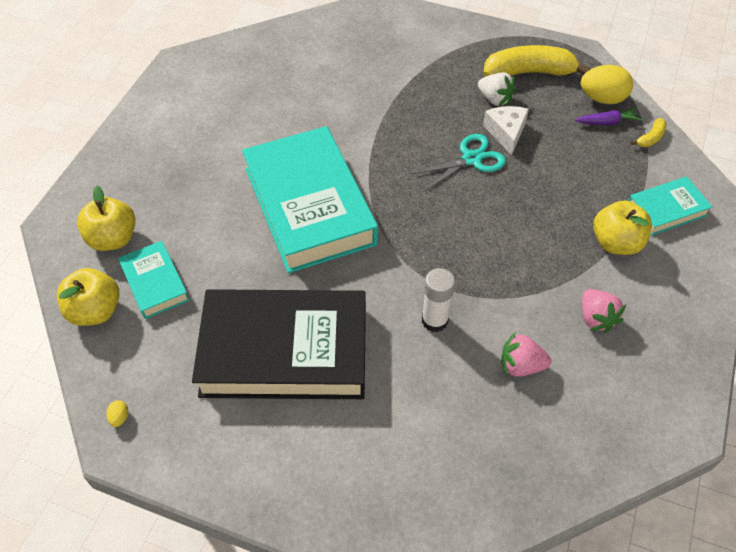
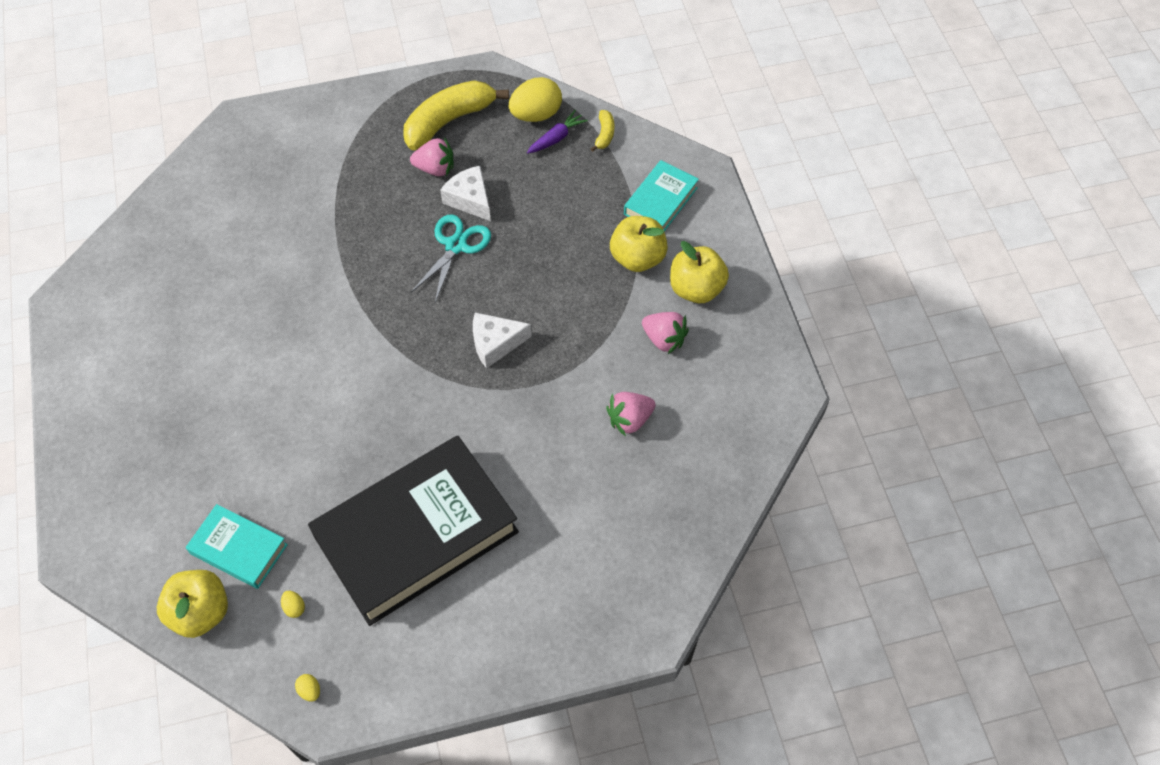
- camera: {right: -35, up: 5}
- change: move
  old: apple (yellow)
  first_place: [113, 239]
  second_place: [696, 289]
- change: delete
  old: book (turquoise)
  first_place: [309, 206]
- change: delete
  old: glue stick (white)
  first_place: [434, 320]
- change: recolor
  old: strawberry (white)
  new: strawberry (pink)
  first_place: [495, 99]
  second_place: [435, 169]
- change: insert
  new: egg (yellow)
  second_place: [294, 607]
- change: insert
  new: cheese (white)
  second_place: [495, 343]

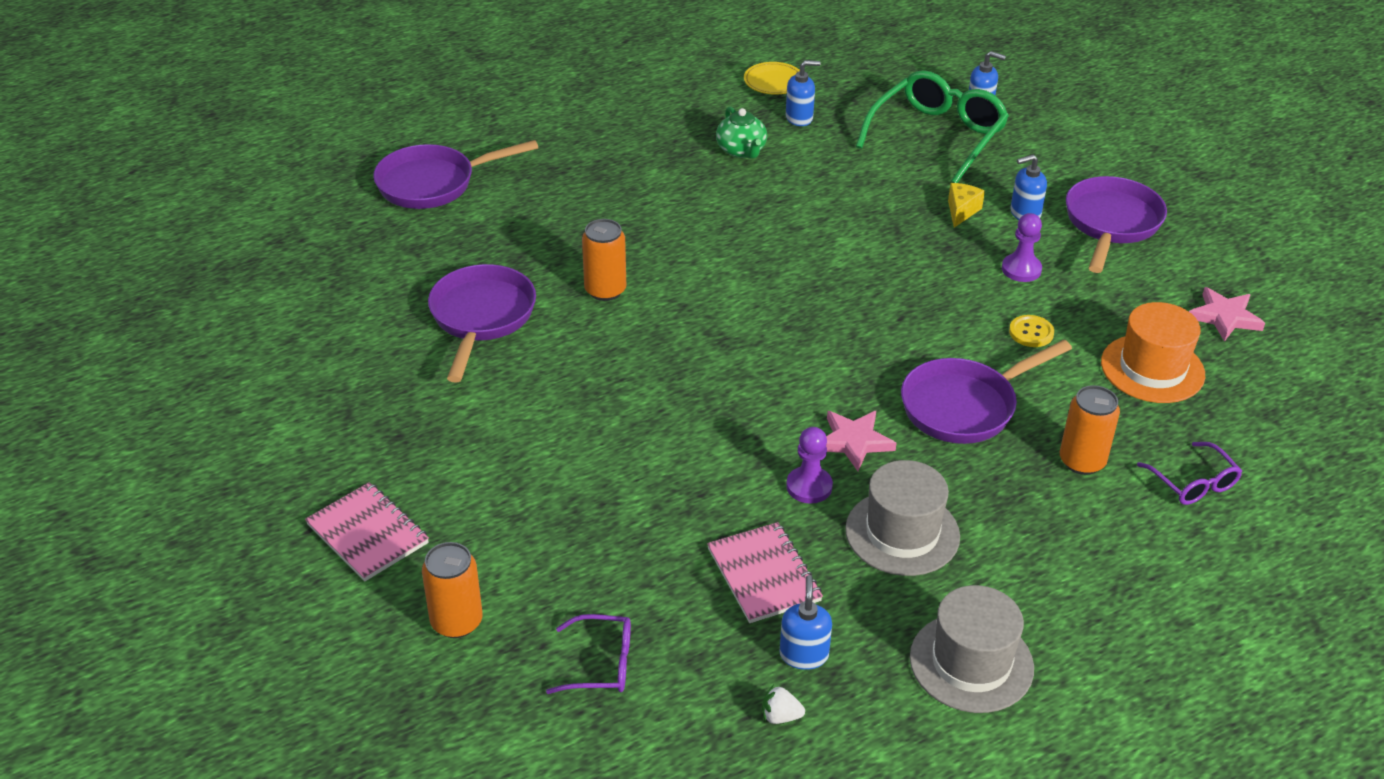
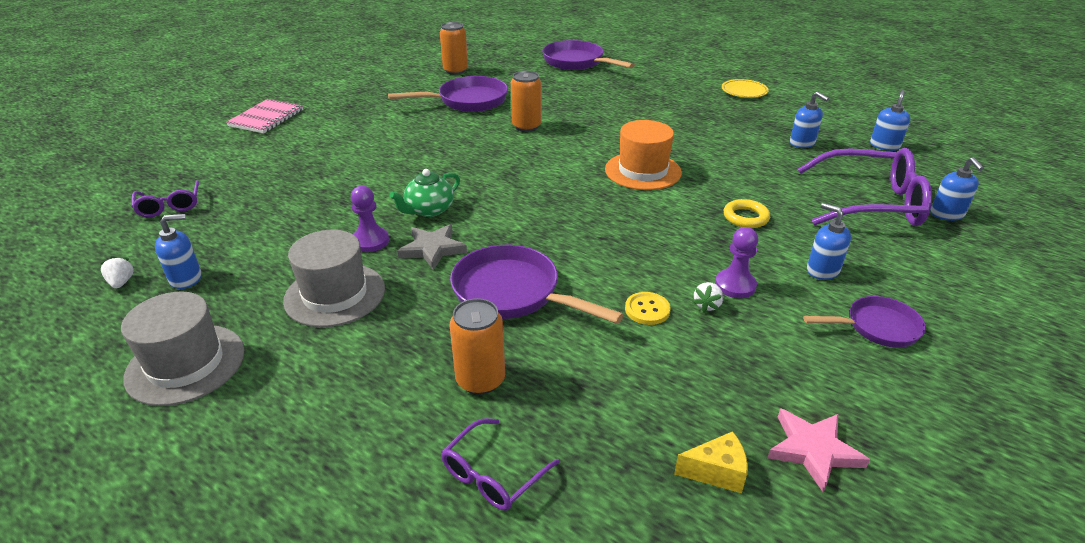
- camera: {right: 65, up: -5}
- change: move
  old: can (orange)
  first_place: [456, 622]
  second_place: [455, 70]
- change: delete
  old: notebook (pink)
  first_place: [764, 575]
- change: move
  old: teapot (green)
  first_place: [741, 150]
  second_place: [429, 210]
- change: move
  old: plate (yellow)
  first_place: [773, 82]
  second_place: [744, 91]
- change: recolor
  old: star (pink)
  new: star (grey)
  first_place: [854, 442]
  second_place: [432, 249]
- change: recolor
  old: glasses (green)
  new: glasses (purple)
  first_place: [937, 136]
  second_place: [870, 203]
- change: move
  old: cheese (yellow)
  first_place: [961, 211]
  second_place: [716, 472]
- change: resize
  old: pan (purple)
  first_place: [1111, 224]
  second_place: [877, 327]
  factor: 0.62
- change: move
  old: hat (orange)
  first_place: [1152, 369]
  second_place: [643, 171]
- change: insert
  new: strawberry (white)
  second_place: [707, 305]
- change: insert
  new: ring (yellow)
  second_place: [745, 217]
- change: insert
  new: soap dispenser (blue)
  second_place: [884, 146]

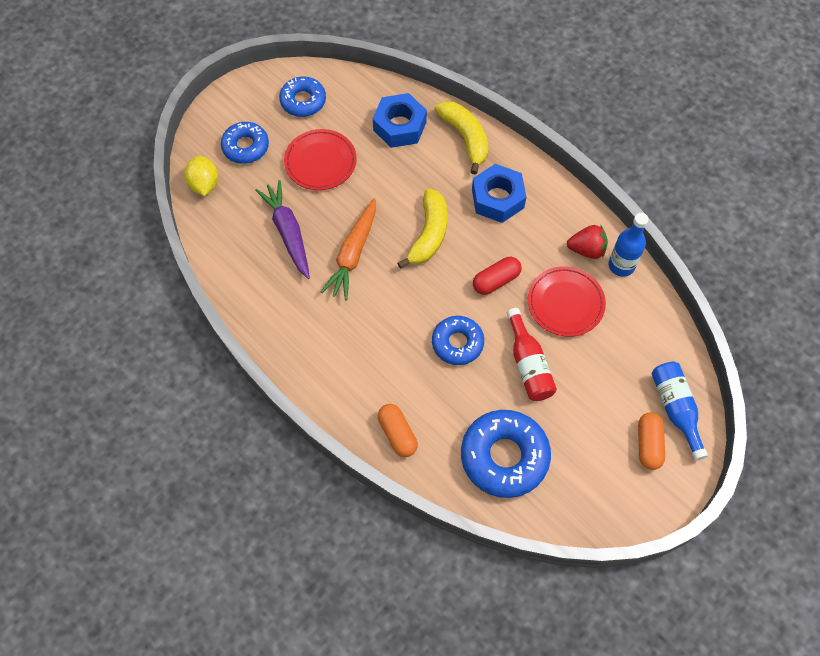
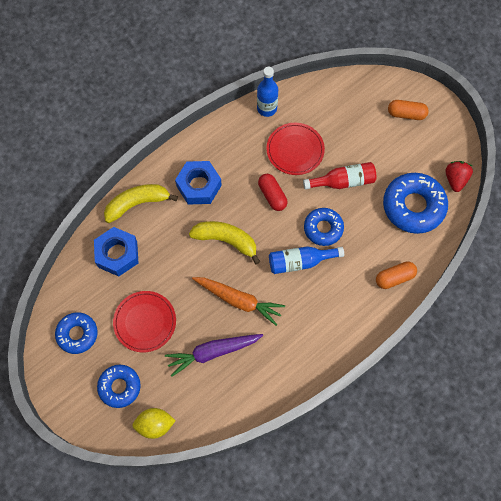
- camera: {right: -85, up: 5}
- change: move
  old: strawberry (red)
  first_place: [587, 250]
  second_place: [455, 179]
- change: move
  old: bottle (blue)
  first_place: [675, 409]
  second_place: [300, 262]

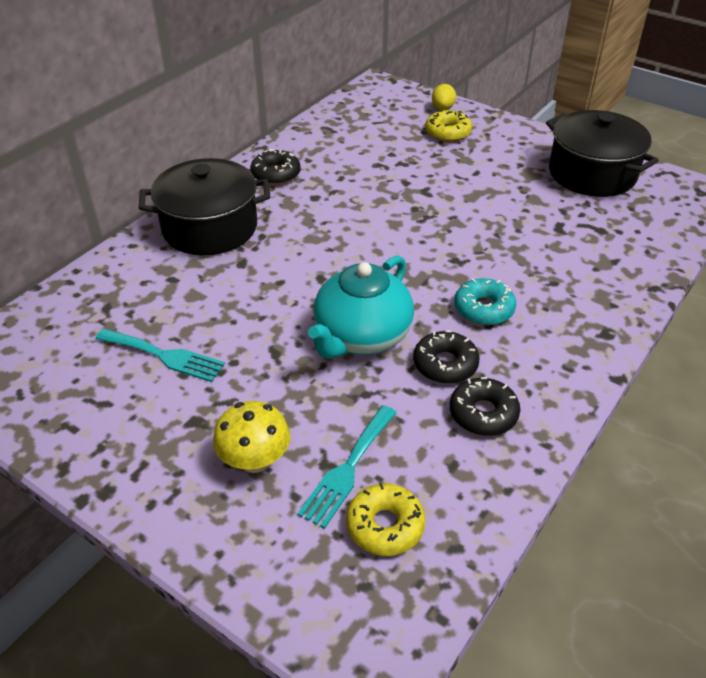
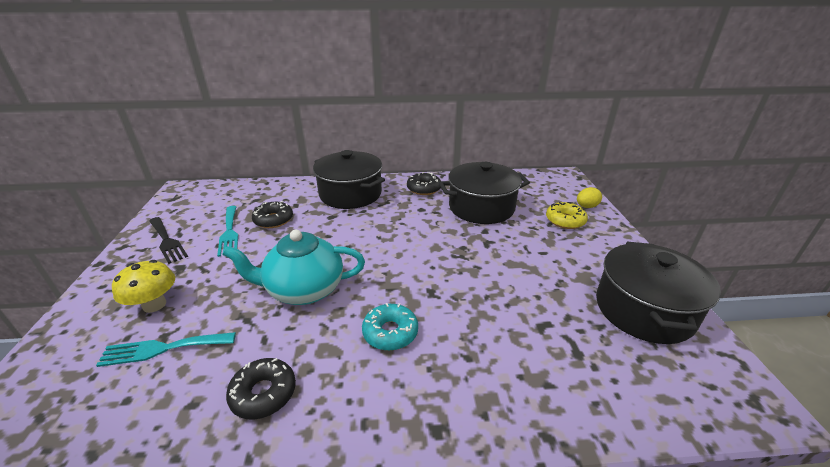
- camera: {right: 50, up: -10}
- change: delete
  old: donut (yellow)
  first_place: [385, 526]
- change: move
  old: donut (black)
  first_place: [445, 364]
  second_place: [273, 220]
- change: insert
  new: fork (black)
  second_place: [167, 241]
- change: insert
  new: pot (black)
  second_place: [481, 207]

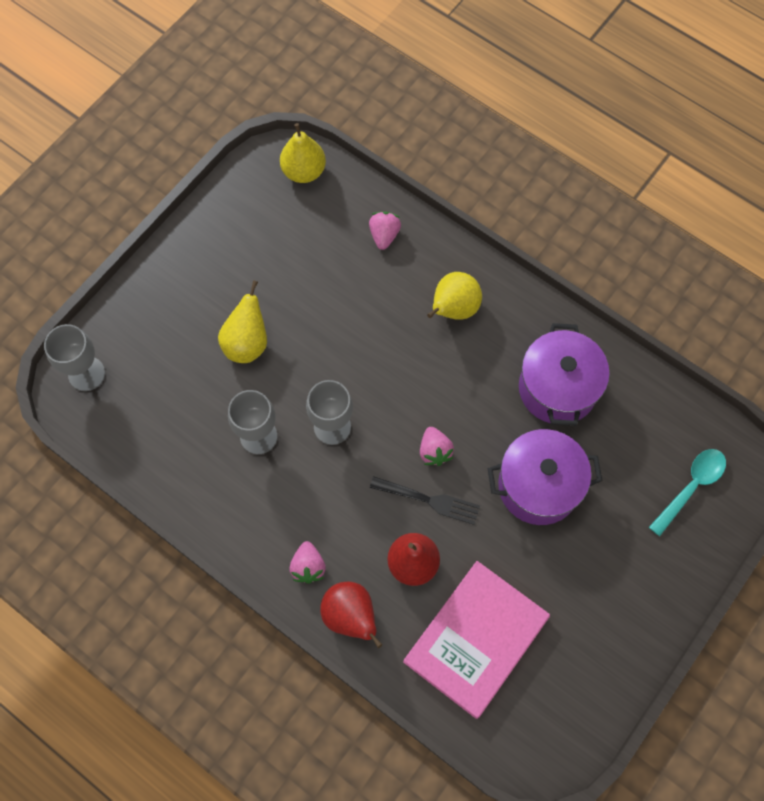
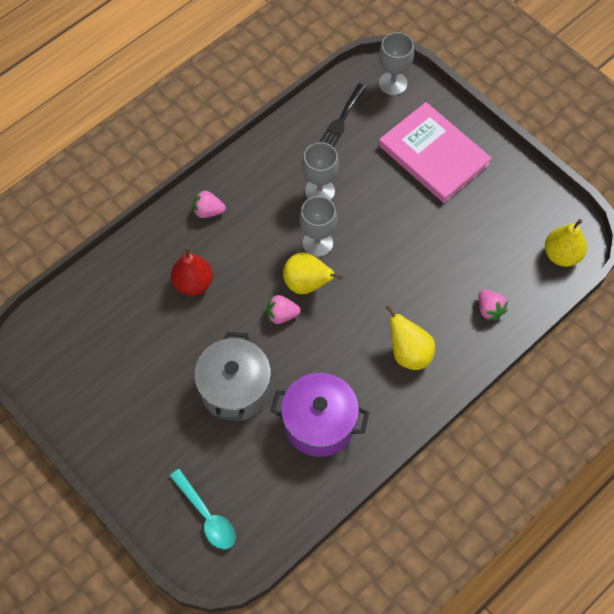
- camera: {right: 100, up: -5}
- change: move
  old: pear (yellow)
  first_place: [247, 343]
  second_place: [307, 284]
- change: delete
  old: pear (red)
  first_place: [350, 616]
- change: rotate
  old: strawberry (pink)
  first_place: [384, 235]
  second_place: [489, 309]
  degrees: 45
- change: move
  old: fork (black)
  first_place: [429, 500]
  second_place: [341, 119]
- change: move
  old: book (pink)
  first_place: [476, 639]
  second_place: [433, 155]
- change: recolor
  old: pot (purple)
  new: pot (grey)
  first_place: [538, 486]
  second_place: [235, 389]

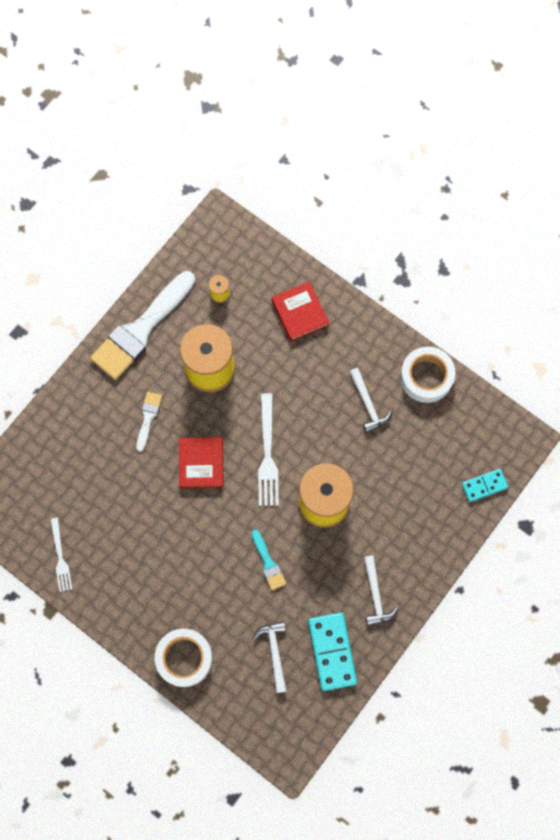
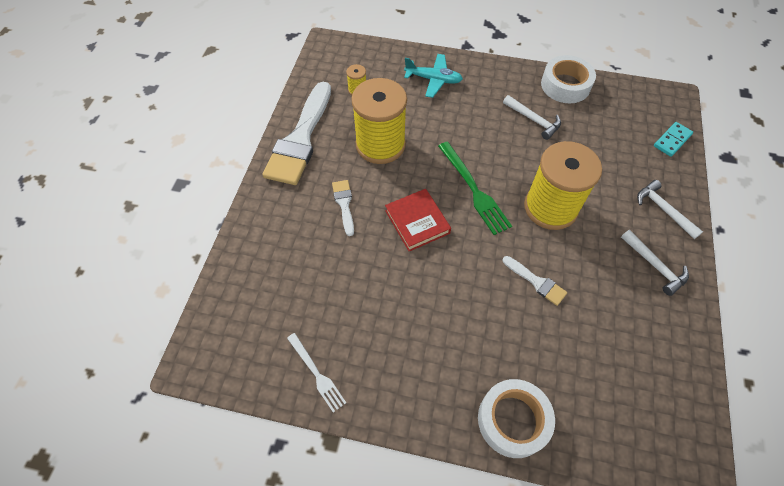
- camera: {right: -25, up: -15}
- change: recolor
  old: brush (turquoise)
  new: brush (white)
  first_place: [268, 563]
  second_place: [536, 282]
- change: move
  old: hammer (white)
  first_place: [274, 652]
  second_place: [663, 210]
- change: recolor
  old: fork (white)
  new: fork (green)
  first_place: [267, 454]
  second_place: [474, 190]
- change: replace
  old: book (red)
  new: plane (turquoise)
  first_place: [300, 313]
  second_place: [433, 79]
- change: delete
  old: domino (turquoise)
  first_place: [332, 651]

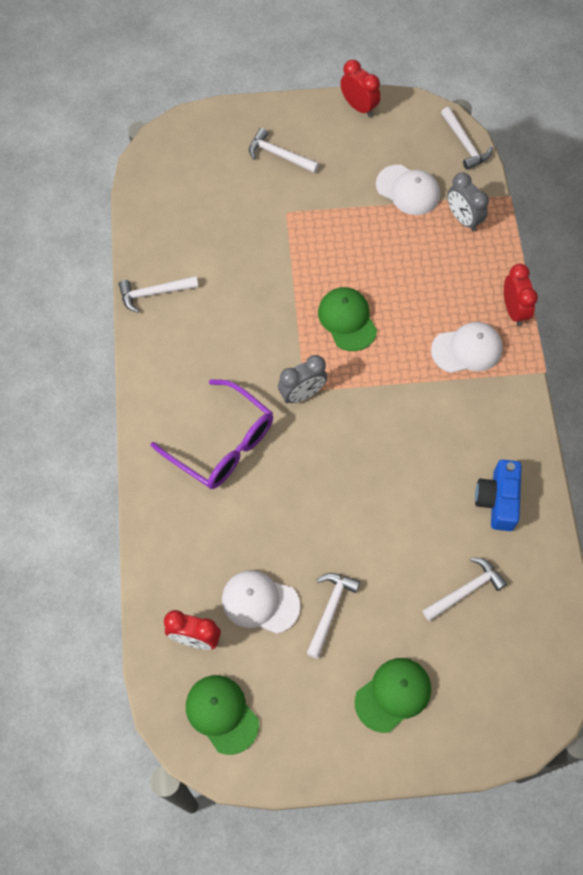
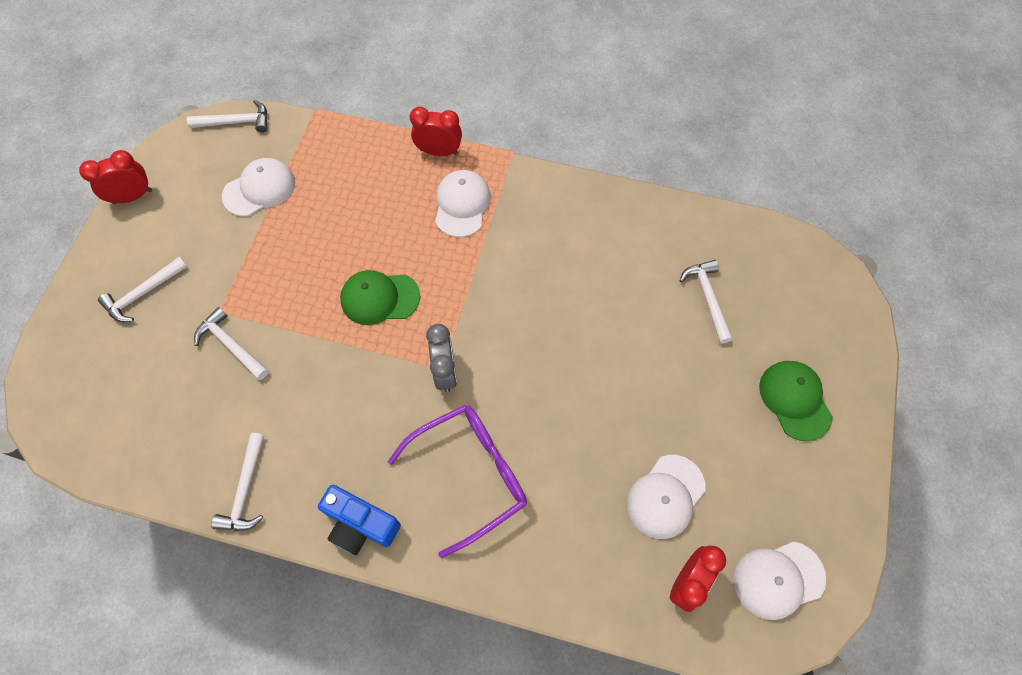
- camera: {right: -70, up: 0}
- change: recolor
  old: cap (green)
  new: cap (white)
  first_place: [222, 714]
  second_place: [778, 579]
- change: move
  old: hammer (white)
  first_place: [330, 610]
  second_place: [231, 345]
- change: delete
  old: clock (grey)
  first_place: [463, 219]
- change: move
  old: camera (blue)
  first_place: [498, 500]
  second_place: [360, 524]

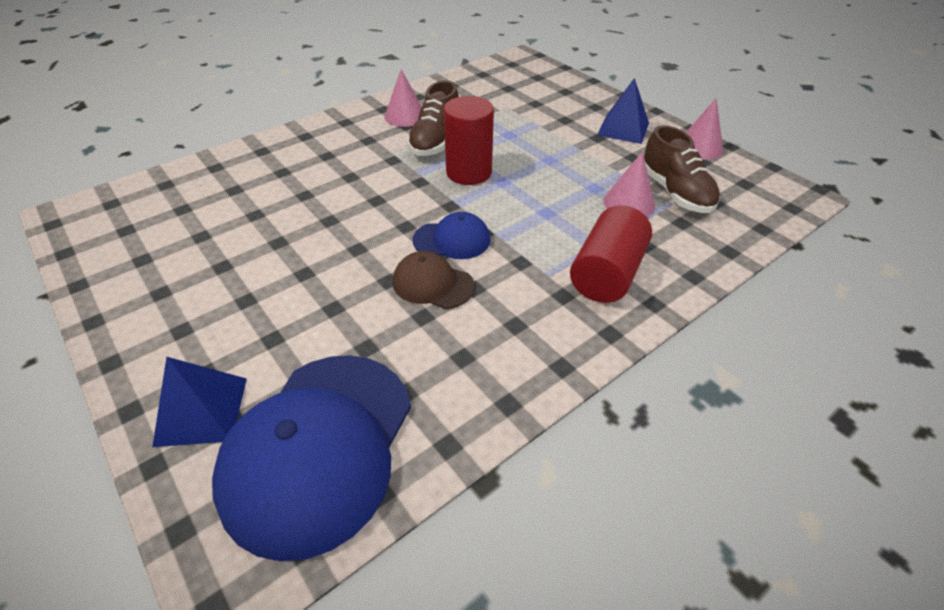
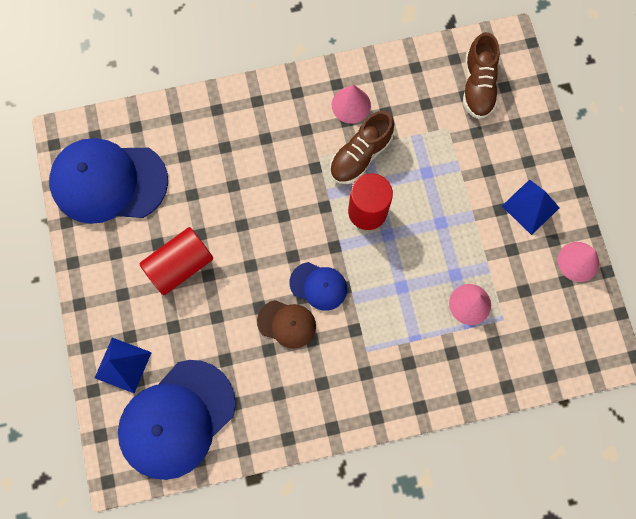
- camera: {right: 25, up: 30}
- change: rotate
  old: cap (brown)
  first_place: [432, 284]
  second_place: [287, 324]
  degrees: 150
- change: move
  old: cylinder (red)
  first_place: [606, 274]
  second_place: [180, 265]
- change: move
  old: shoe (brown)
  first_place: [675, 192]
  second_place: [478, 86]
- change: insert
  new: cap (blue)
  second_place: [109, 182]

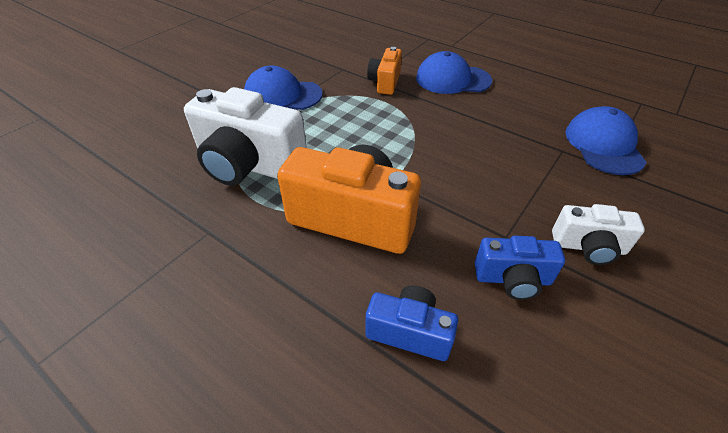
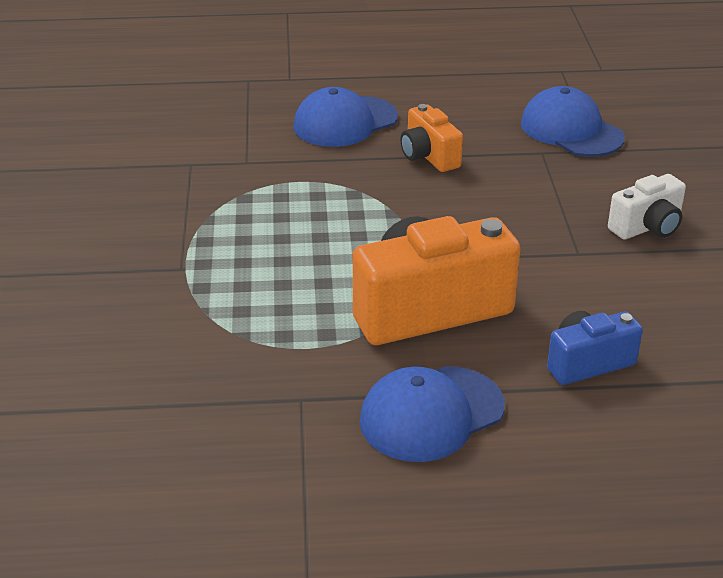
- camera: {right: -40, up: -10}
- change: delete
  old: camera (white)
  first_place: [249, 165]
- change: move
  old: cap (blue)
  first_place: [282, 95]
  second_place: [431, 414]
- change: move
  old: camera (orange)
  first_place: [385, 82]
  second_place: [429, 156]
- change: delete
  old: camera (blue)
  first_place: [513, 279]

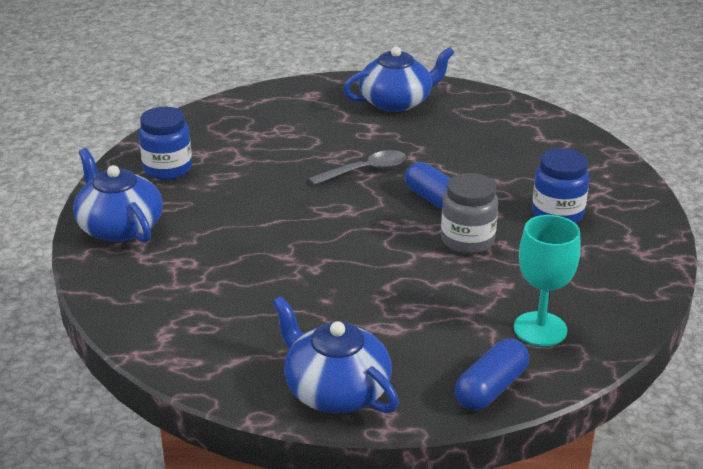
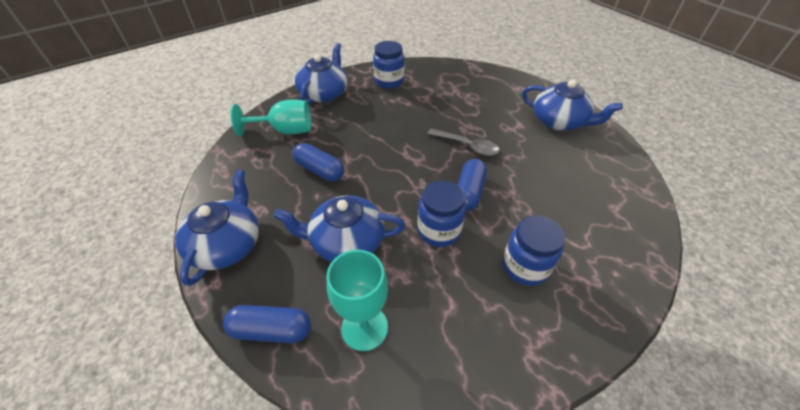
- camera: {right: 55, up: 15}
- change: recolor
  old: jar (grey)
  new: jar (blue)
  first_place: [467, 241]
  second_place: [439, 231]
- change: insert
  new: goblet (turquoise)
  second_place: [285, 131]
- change: insert
  new: teapot (blue)
  second_place: [346, 241]
- change: insert
  new: capsule (blue)
  second_place: [320, 170]

